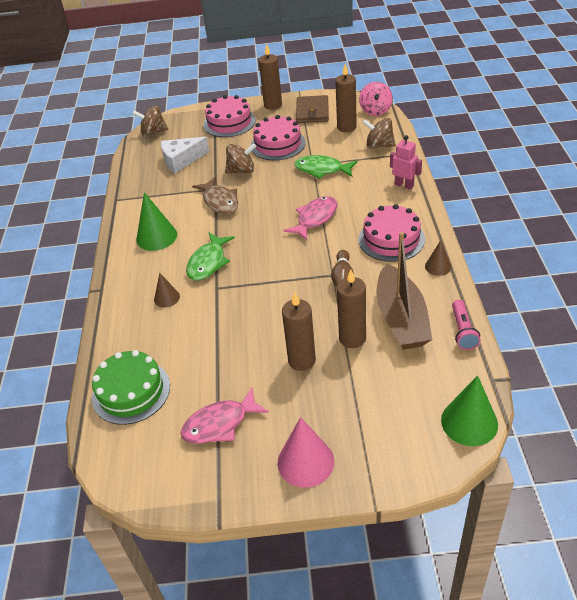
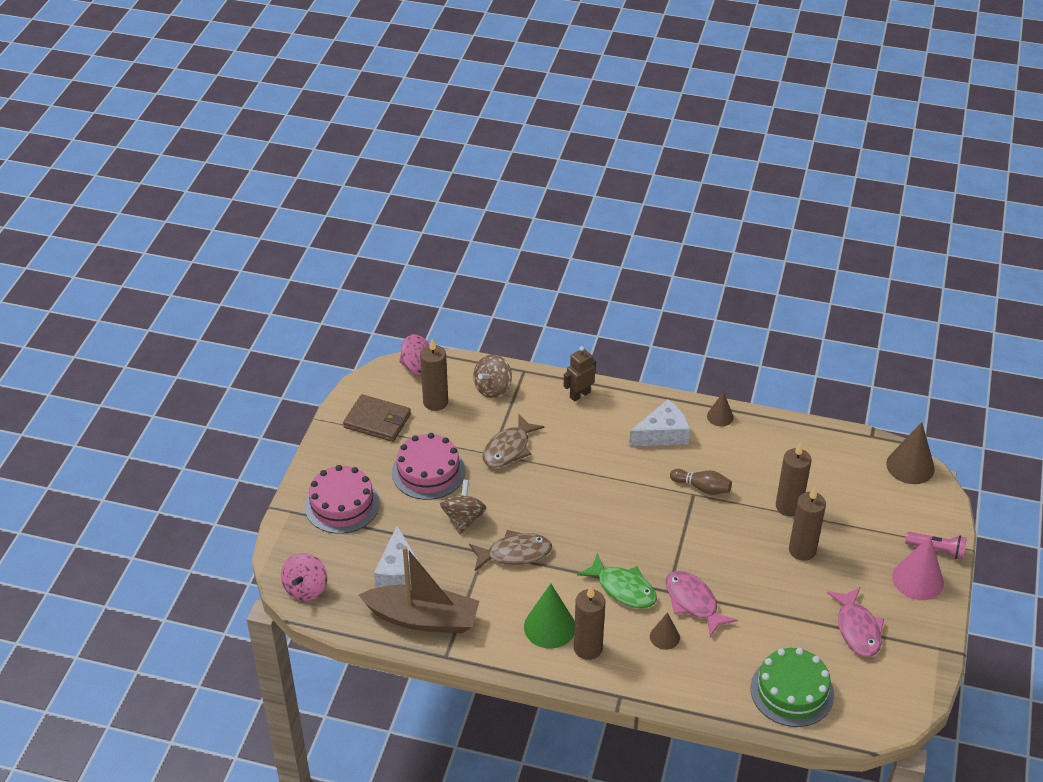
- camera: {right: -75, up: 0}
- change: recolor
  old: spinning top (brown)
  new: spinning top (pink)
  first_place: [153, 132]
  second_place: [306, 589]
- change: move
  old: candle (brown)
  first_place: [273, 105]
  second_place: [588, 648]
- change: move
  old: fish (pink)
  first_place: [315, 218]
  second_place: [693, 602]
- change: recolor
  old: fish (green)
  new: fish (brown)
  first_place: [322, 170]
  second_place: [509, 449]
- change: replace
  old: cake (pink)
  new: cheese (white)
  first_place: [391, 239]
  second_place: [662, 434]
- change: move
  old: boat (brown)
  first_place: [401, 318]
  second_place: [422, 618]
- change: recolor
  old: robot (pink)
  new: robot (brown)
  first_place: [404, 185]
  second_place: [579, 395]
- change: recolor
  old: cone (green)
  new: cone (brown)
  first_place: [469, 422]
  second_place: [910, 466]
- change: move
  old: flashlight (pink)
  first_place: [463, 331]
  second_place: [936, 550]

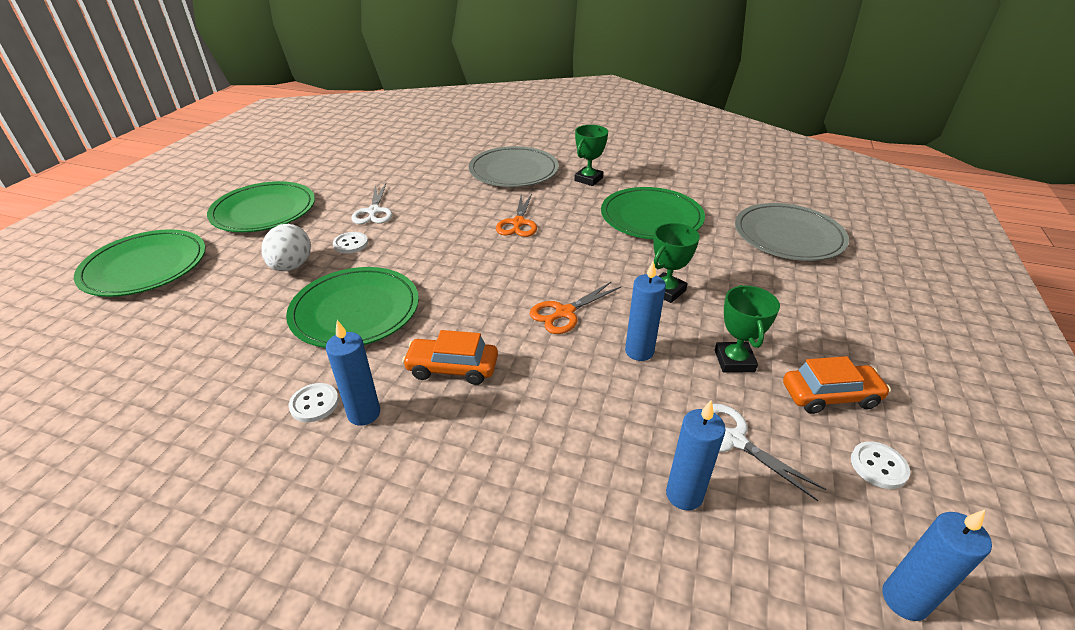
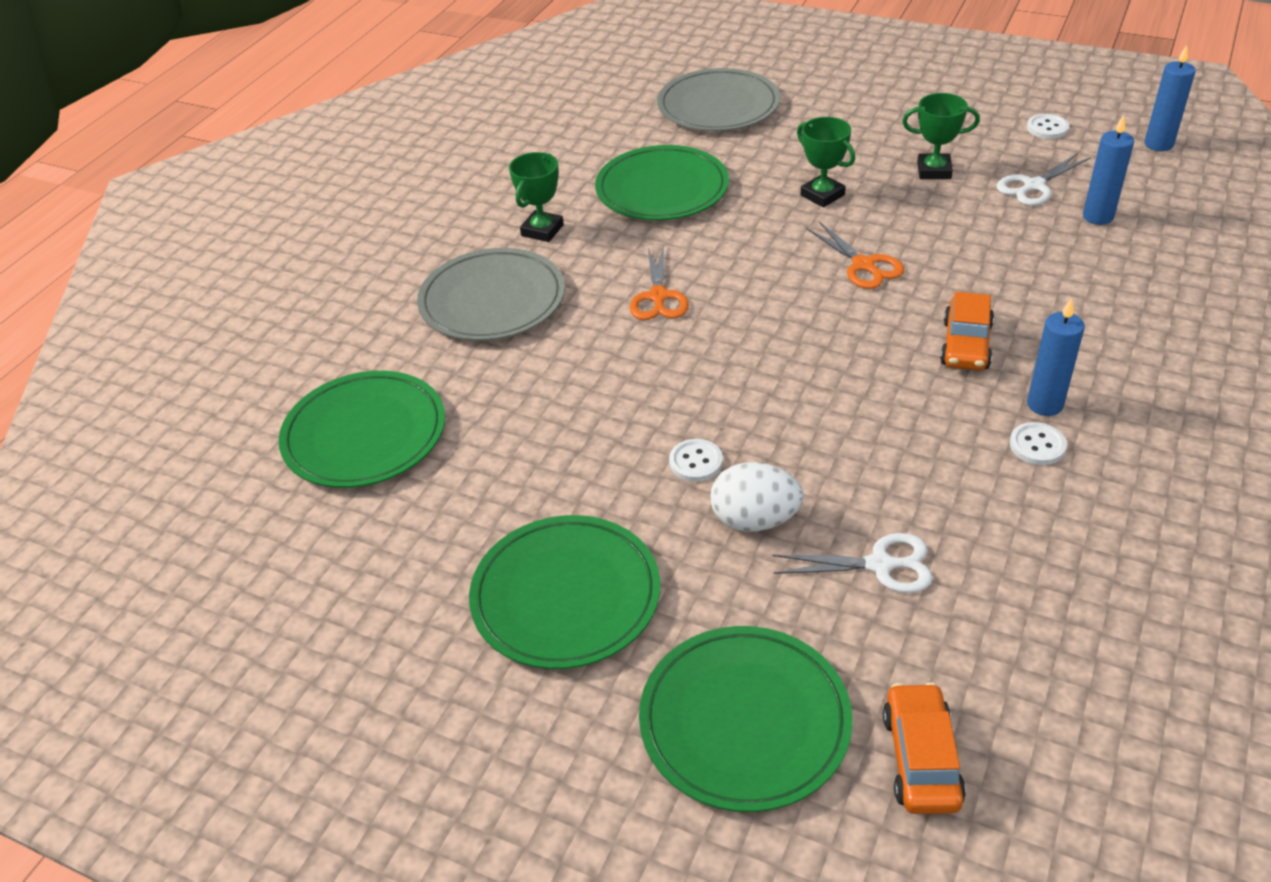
- camera: {right: -80, up: 5}
- change: move
  old: plate (green)
  first_place: [355, 311]
  second_place: [364, 434]
- change: move
  old: scissors (white)
  first_place: [374, 211]
  second_place: [880, 565]
- change: rotate
  old: scissors (orange)
  first_place: [518, 223]
  second_place: [658, 297]
  degrees: 75
- change: rotate
  old: trophy (green)
  first_place: [588, 179]
  second_place: [542, 230]
  degrees: 75
- change: delete
  old: candle (blue)
  first_place: [639, 351]
- change: move
  old: car (orange)
  first_place: [830, 396]
  second_place: [921, 758]

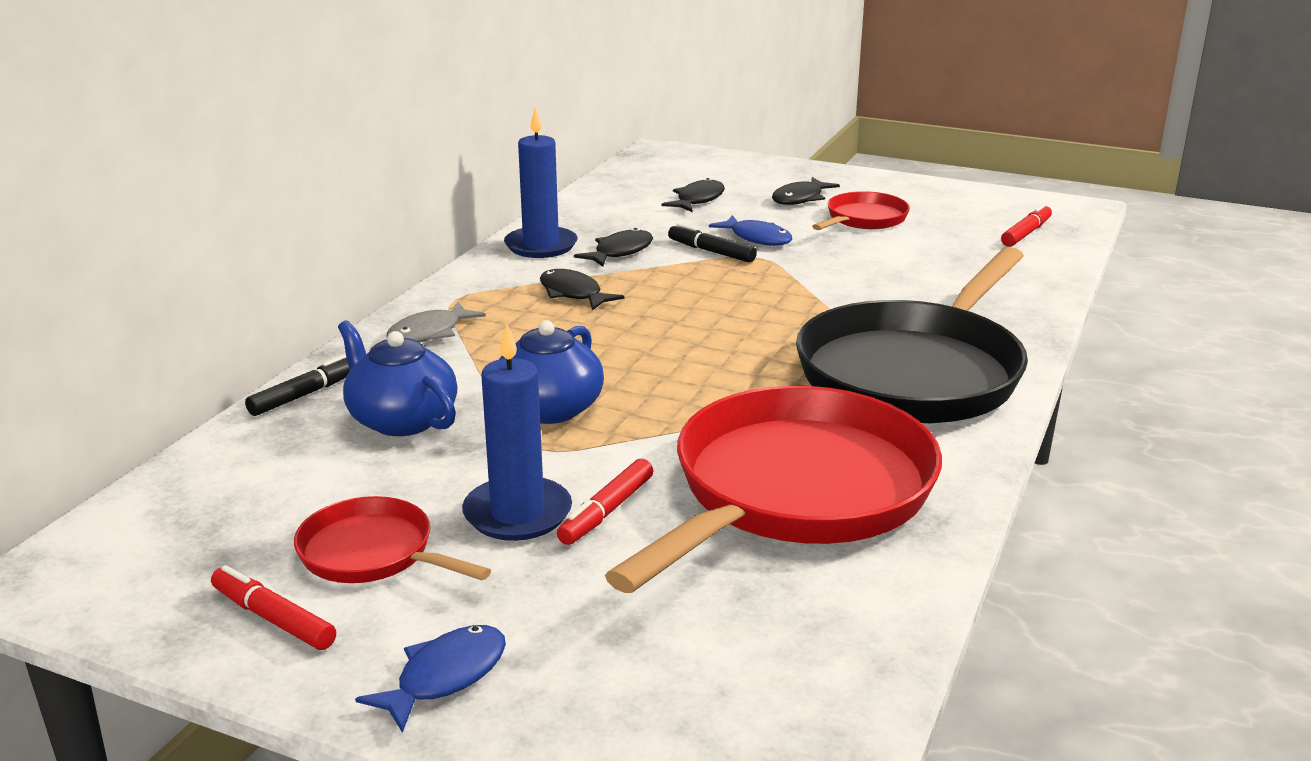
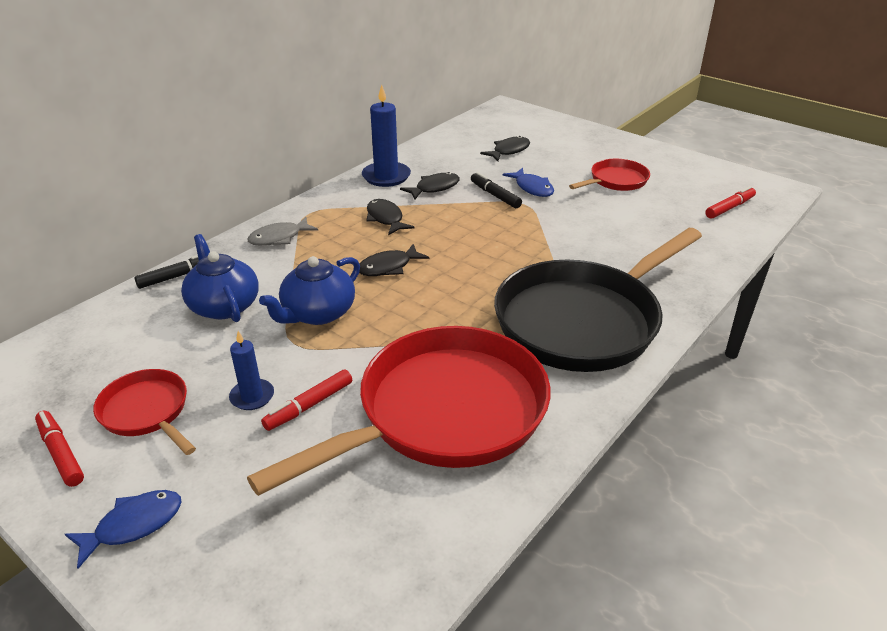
- camera: {right: 15, up: 10}
- change: resize
  old: candle (blue)
  first_place: [517, 514]
  second_place: [252, 396]
  factor: 0.6
- change: move
  old: fish (black)
  first_place: [800, 198]
  second_place: [388, 267]

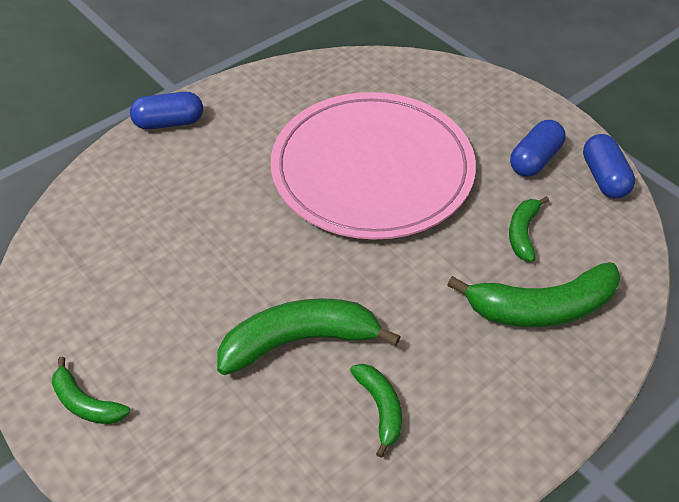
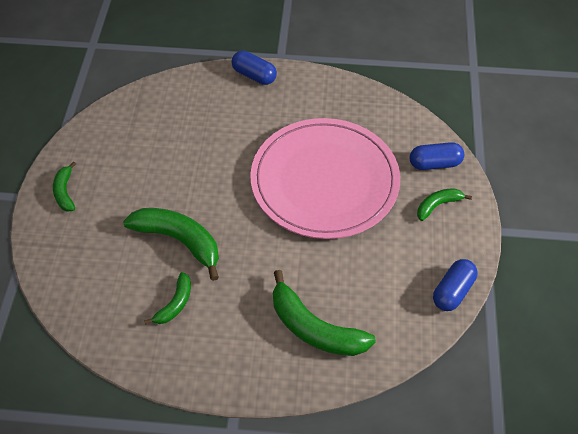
- camera: {right: 45, up: 5}
- change: move
  old: banana (green)
  first_place: [523, 233]
  second_place: [438, 205]
- change: move
  old: capsule (blue)
  first_place: [534, 160]
  second_place: [434, 163]

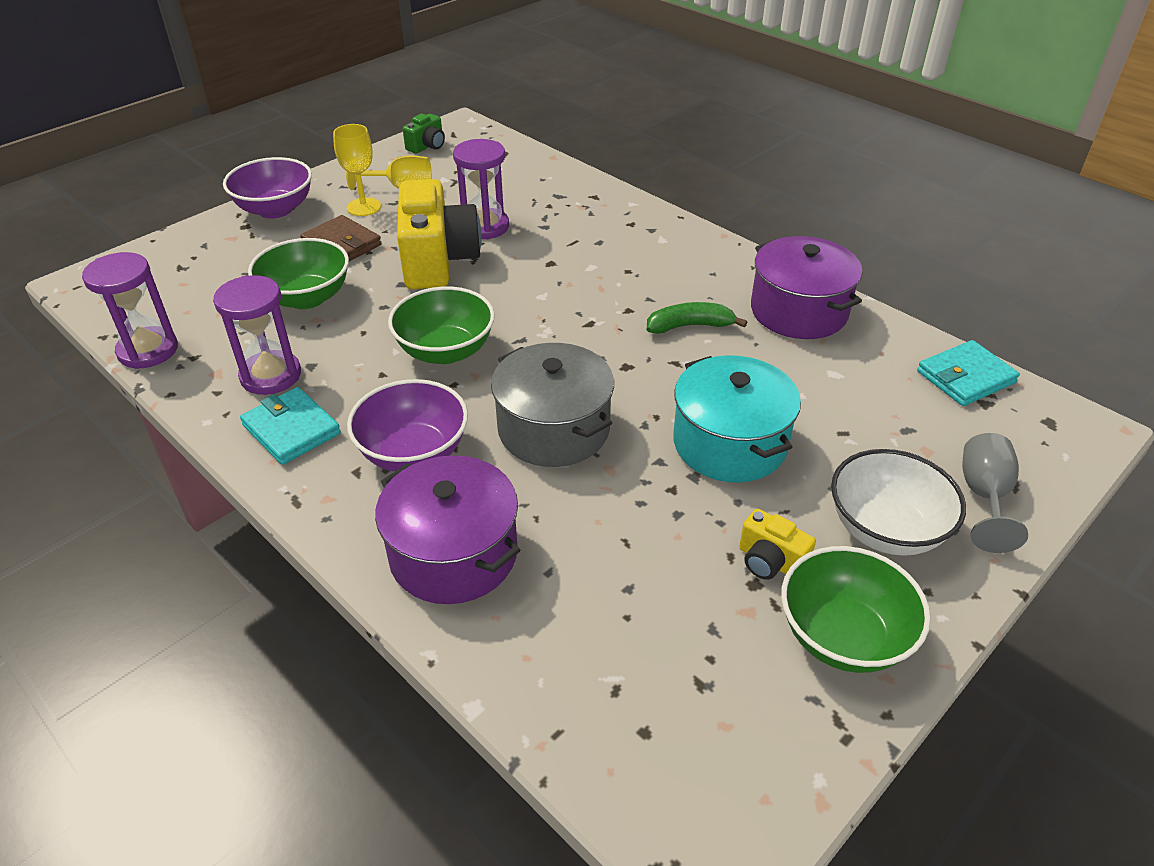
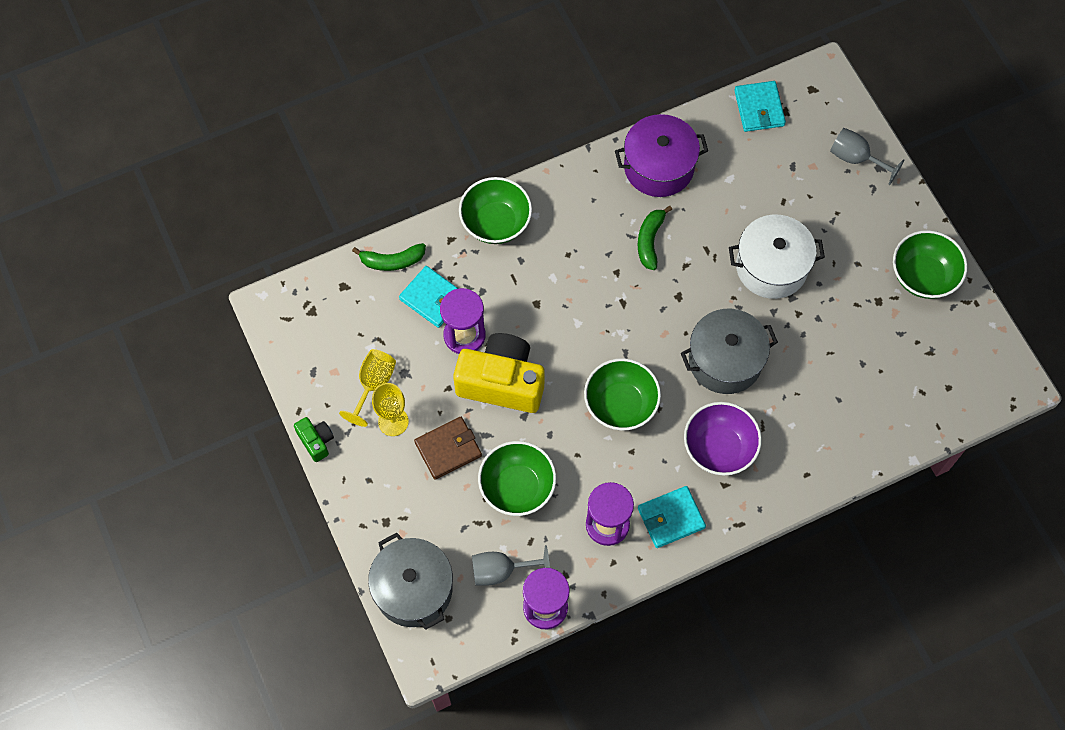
- camera: {right: -70, up: 25}
- change: delete
  old: bowl (purple)
  first_place: [275, 209]
- change: delete
  old: pot (purple)
  first_place: [453, 554]
- change: move
  old: camera (green)
  first_place: [427, 146]
  second_place: [316, 441]
- change: recolor
  old: pot (turquoise)
  new: pot (white)
  first_place: [729, 443]
  second_place: [771, 267]
- change: delete
  old: camera (yellow)
  first_place: [770, 561]
- change: delete
  old: bowl (white)
  first_place: [885, 529]
- change: insert
  new: banana (green)
  second_place: [392, 261]
- change: insert
  new: pot (grey)
  second_place: [413, 589]
- change: insert
  new: wallet (turquoise)
  second_place: [432, 298]
- change: insert
  new: bowl (green)
  second_place: [496, 223]
- change: insert
  new: goblet (grey)
  second_place: [501, 570]

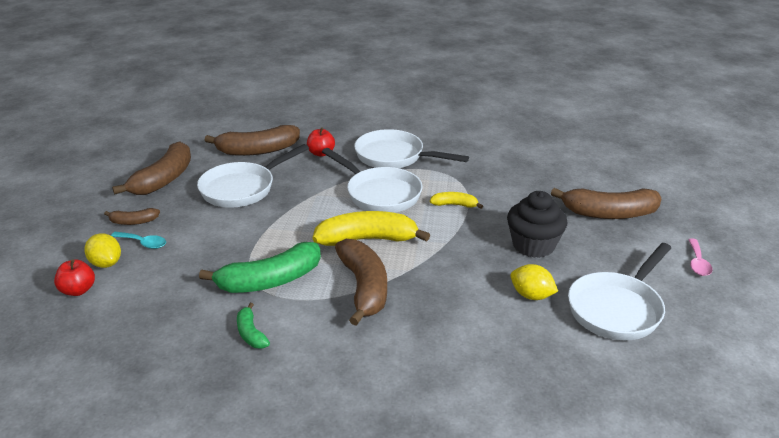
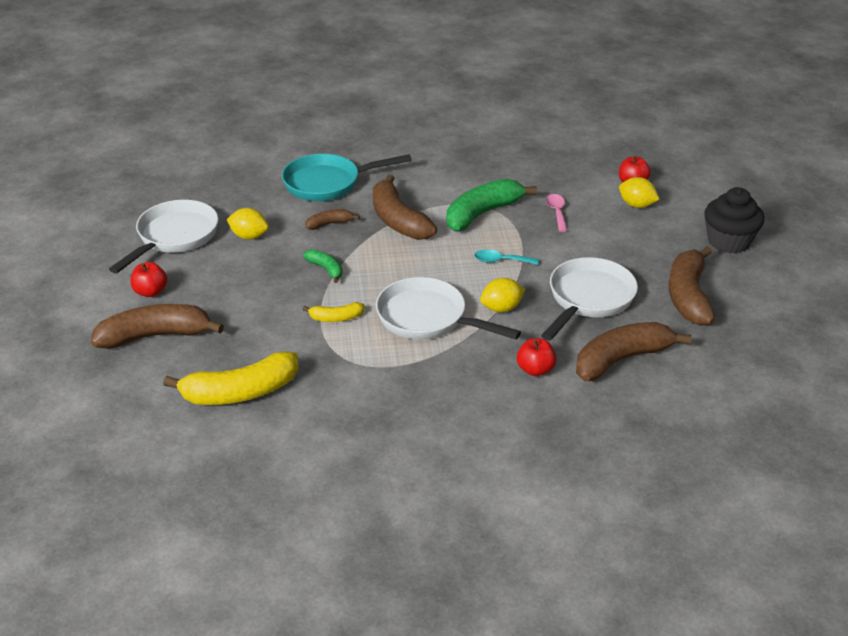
- camera: {right: 165, up: 5}
- change: move
  old: banana (brown)
  first_place: [133, 222]
  second_place: [329, 224]
- change: move
  old: spoon (turquoise)
  first_place: [143, 243]
  second_place: [501, 261]
- change: move
  old: banana (green)
  first_place: [251, 333]
  second_place: [326, 269]
- change: move
  old: banana (yellow)
  first_place: [367, 239]
  second_place: [240, 392]
- change: delete
  old: pan (white)
  first_place: [394, 157]
- change: move
  old: cupcake (black)
  first_place: [533, 245]
  second_place: [728, 241]
- change: move
  old: spoon (pink)
  first_place: [697, 263]
  second_place: [557, 212]
- change: insert
  new: apple (red)
  second_place: [151, 292]
- change: insert
  new: pan (turquoise)
  second_place: [328, 183]
- change: insert
  new: lemon (yellow)
  second_place: [501, 308]

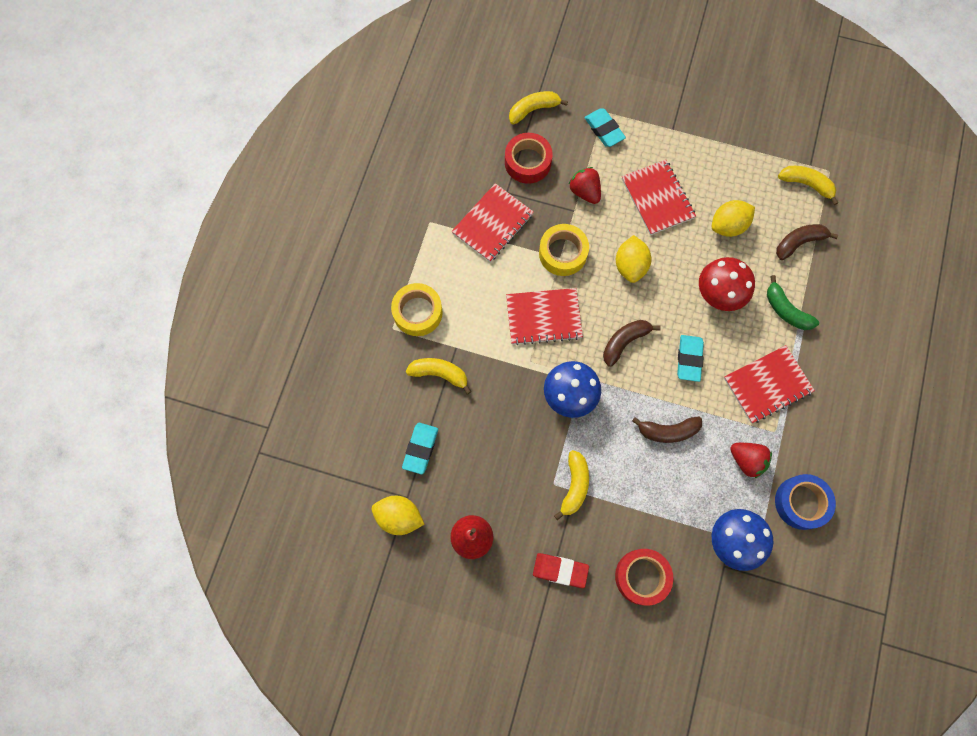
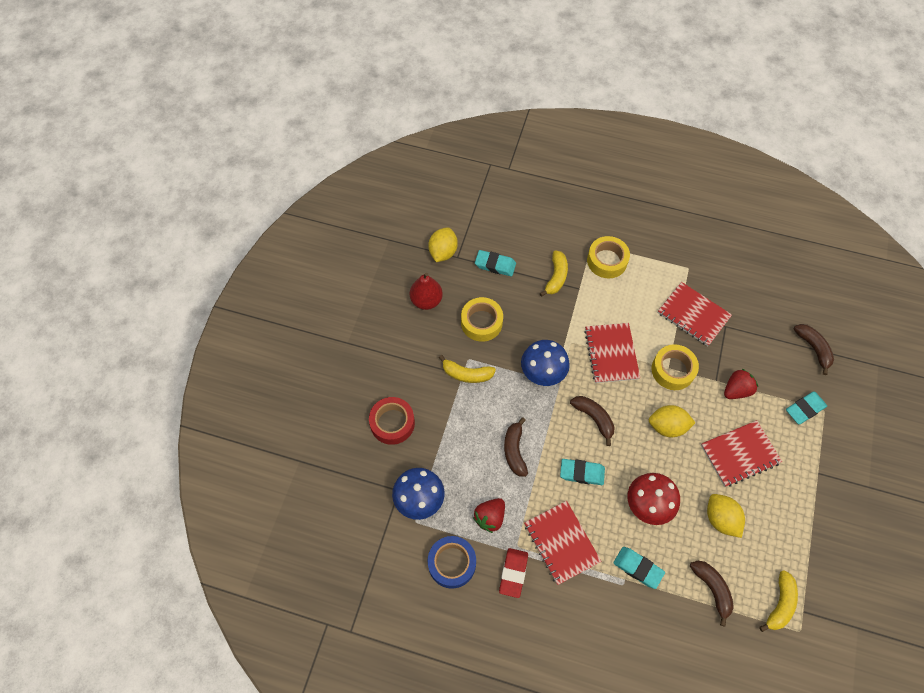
- camera: {right: 90, up: -10}
- change: delete
  old: tape (red)
  first_place: [527, 162]
- change: recolor
  old: banana (yellow)
  new: banana (brown)
  first_place: [533, 110]
  second_place: [813, 348]
- change: move
  old: eraser (red)
  first_place: [560, 570]
  second_place: [513, 573]
- change: replace
  old: banana (green)
  new: eraser (turquoise)
  first_place: [786, 310]
  second_place: [638, 568]
- change: insert
  new: tape (yellow)
  second_place: [481, 322]

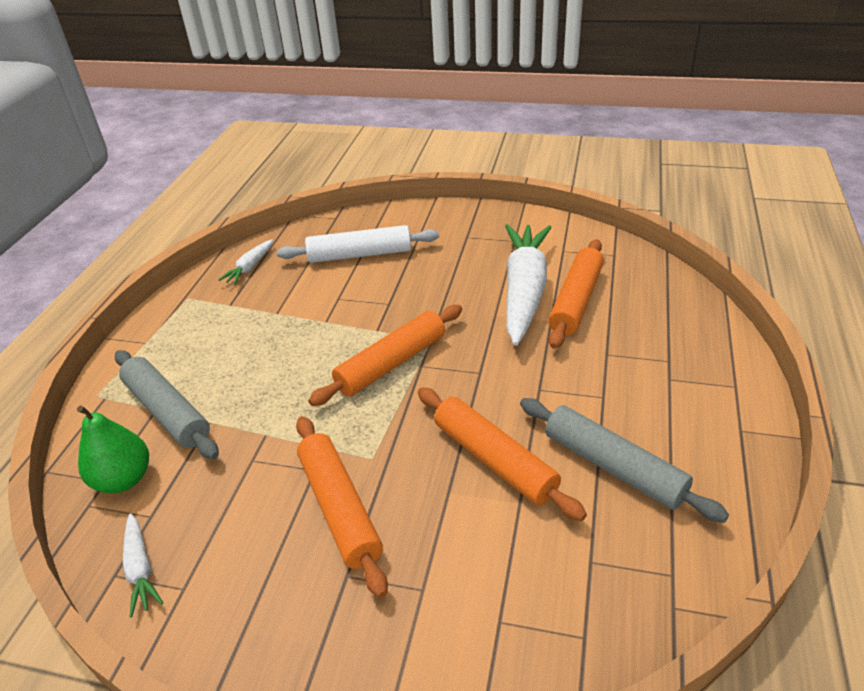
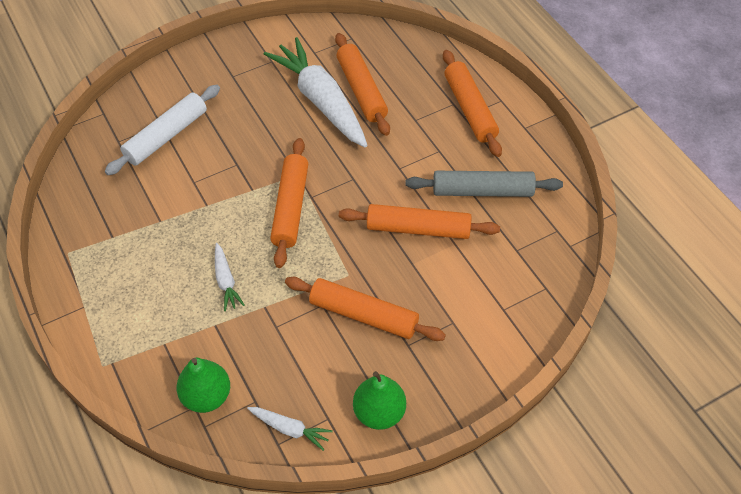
- camera: {right: -45, up: 15}
- change: delete
  old: rolling pin (grey)
  first_place: [167, 411]
- change: move
  old: carrot (white)
  first_place: [250, 267]
  second_place: [226, 281]
- change: insert
  new: pear (green)
  second_place: [379, 412]
- change: insert
  new: rolling pin (orange)
  second_place: [470, 109]

